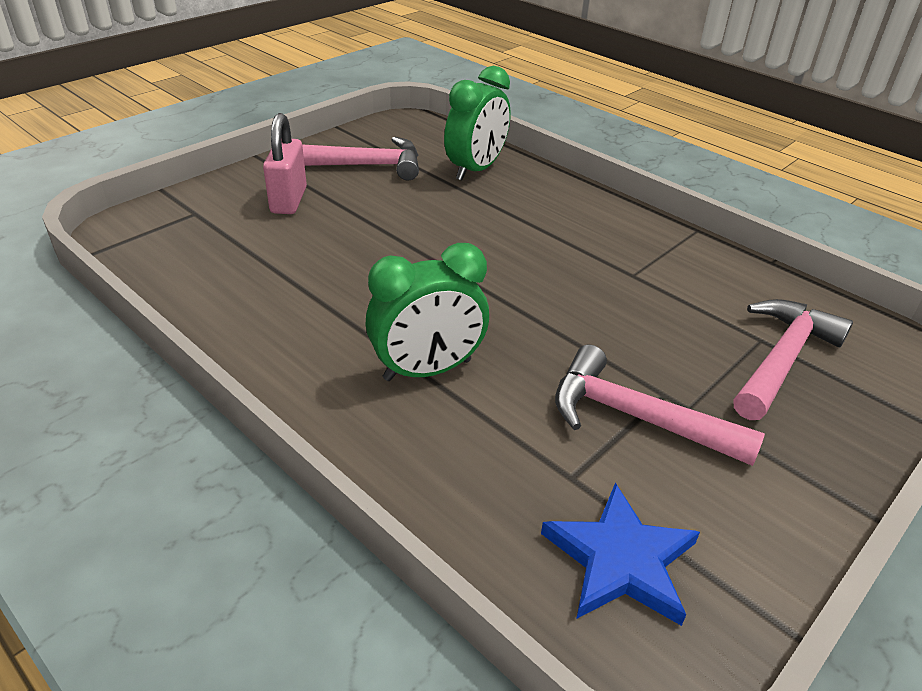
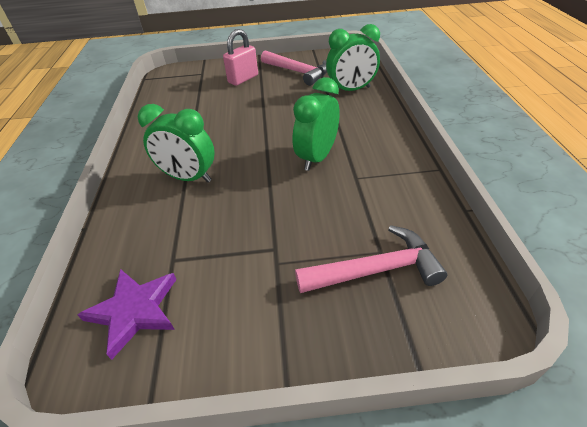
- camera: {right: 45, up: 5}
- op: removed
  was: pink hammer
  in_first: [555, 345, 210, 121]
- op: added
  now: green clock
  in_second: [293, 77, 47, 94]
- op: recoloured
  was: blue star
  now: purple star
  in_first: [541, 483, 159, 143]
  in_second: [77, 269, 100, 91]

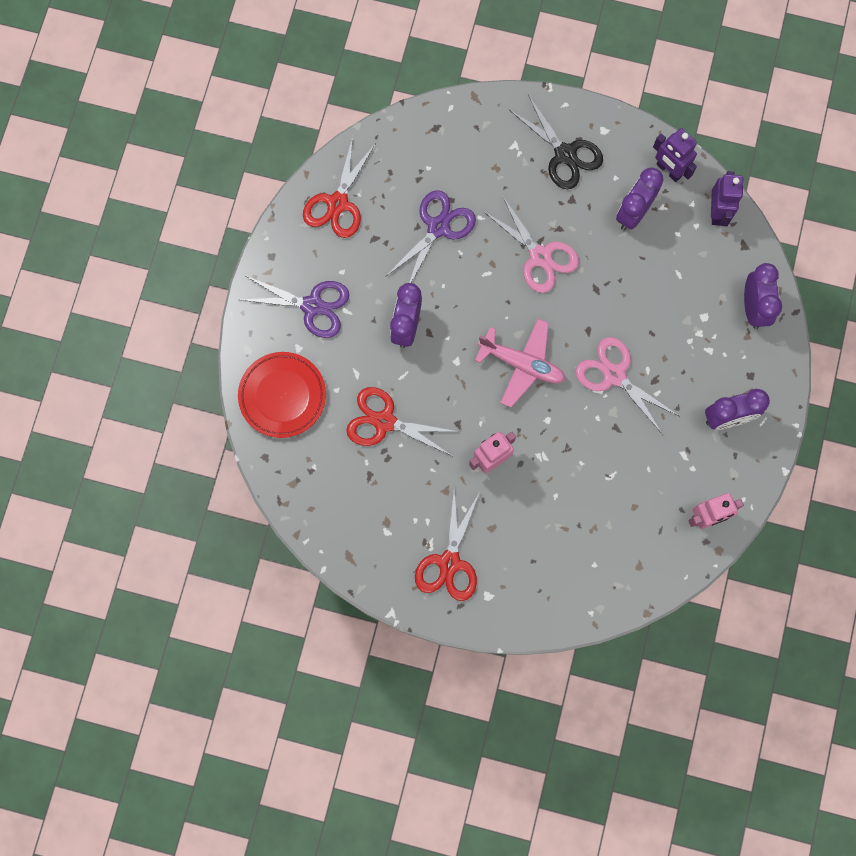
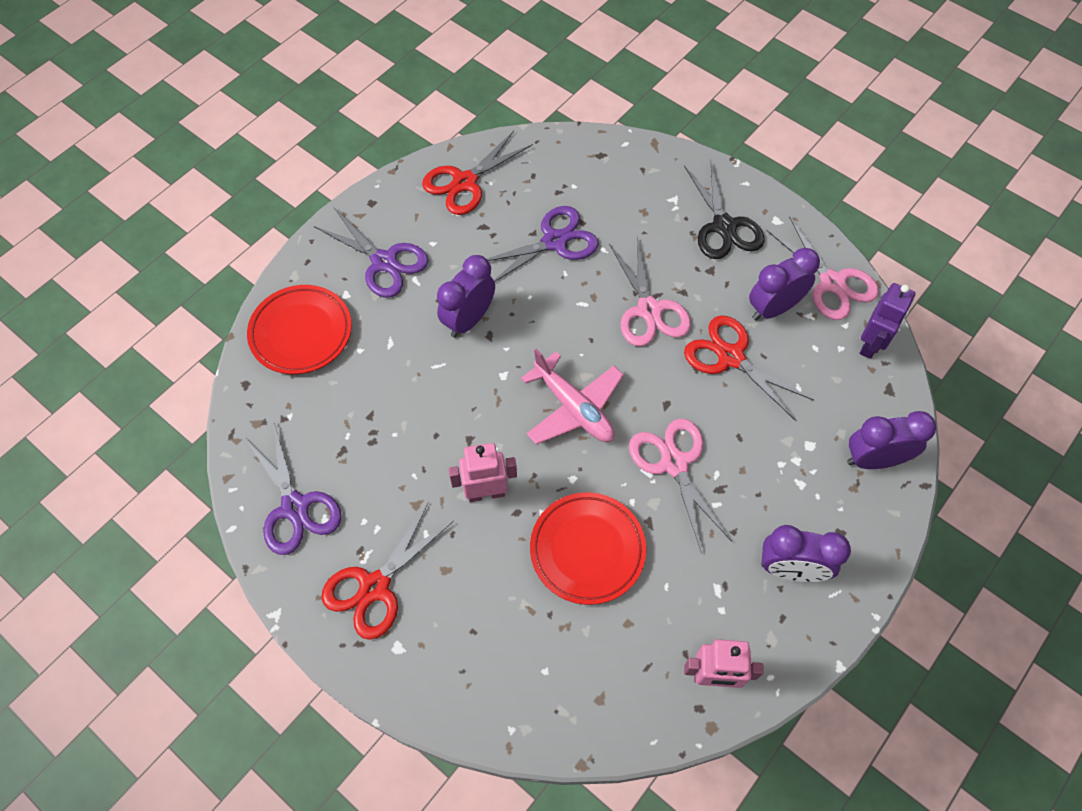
- camera: {right: 25, up: -15}
- op: added
  now: purple scissors
  in_second: [245, 423, 97, 132]
- op: added
  now: red plate
  in_second: [530, 492, 116, 113]
- op: moved
  was: red scissors
  in_first: [346, 387, 113, 69]
  in_second: [684, 316, 130, 105]
- op: replaced
  was: purple robot
  now: pink scissors
  in_first: [653, 128, 44, 54]
  in_second: [767, 216, 112, 104]
- op: turned
  was: purple clock
  in_first: [744, 263, 38, 66]
  in_second: [847, 411, 89, 58]
  clockwise: -120

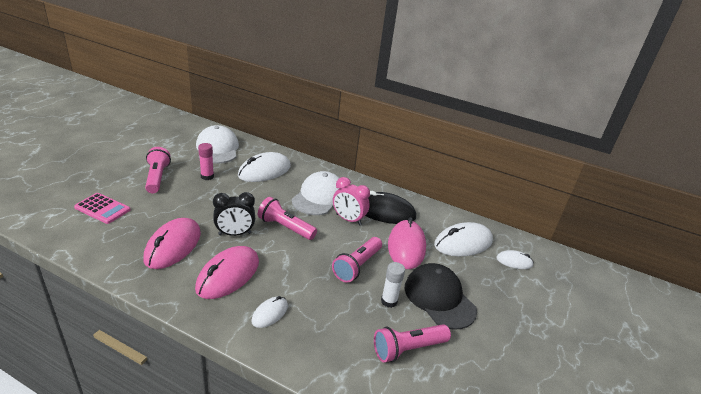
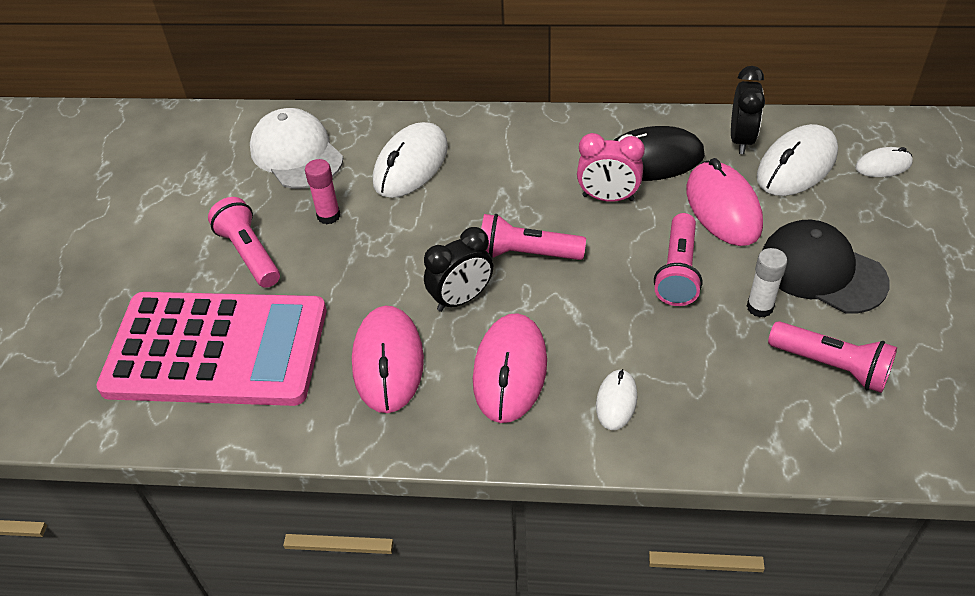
- camera: {right: -15, up: 15}
- op: removed
  was: white cap
  in_first: [292, 171, 47, 44]
- op: added
  now: black clock
  in_second: [731, 66, 34, 88]
- op: turned
  was: pink flashlight
  in_first: [374, 324, 77, 38]
  in_second: [768, 321, 129, 72]
  clockwise: -105
- op: resized
  was: pink calculator
  in_first: [74, 193, 56, 31]
  in_second: [97, 292, 229, 114]
  ratio: 2.4

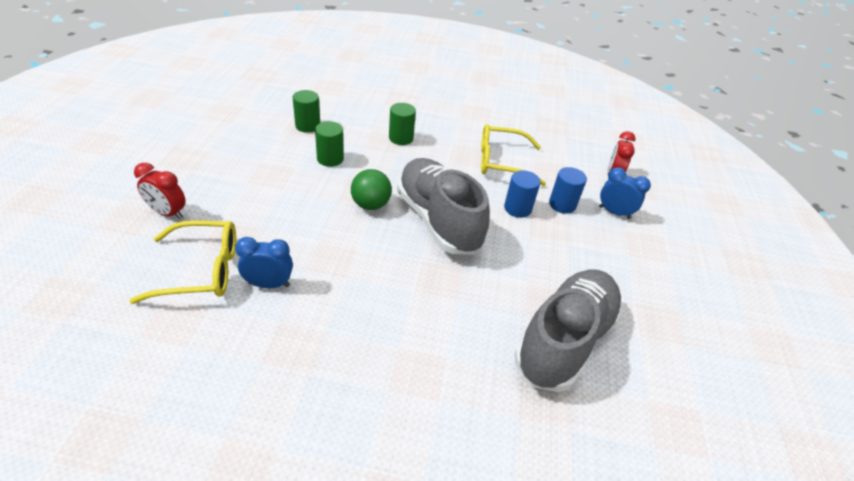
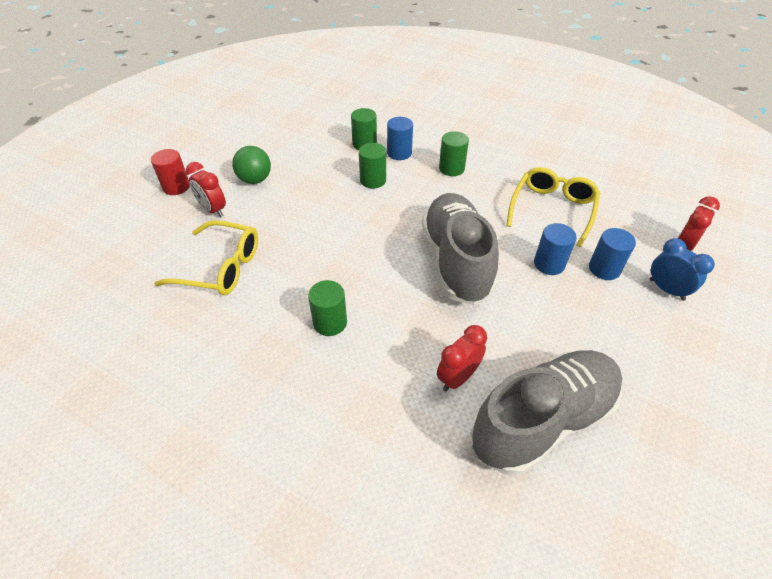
- camera: {right: 25, up: 5}
- op: removed
  was: blue clock
  in_first: [235, 237, 58, 51]
- op: added
  now: red cylinder
  in_second: [151, 149, 39, 46]
- op: added
  now: green cylinder
  in_second: [308, 280, 39, 56]
- op: added
  now: blue cylinder
  in_second: [387, 117, 26, 43]
- op: added
  now: red clock
  in_second: [437, 325, 50, 67]
- op: moved
  was: green ball
  in_first: [351, 169, 41, 41]
  in_second: [232, 146, 39, 38]
- op: turned
  was: yellow glasses
  in_first: [481, 124, 65, 62]
  in_second: [506, 167, 94, 80]
  clockwise: 90

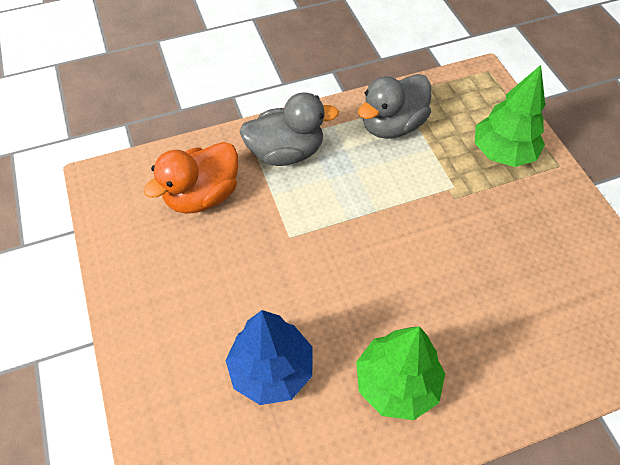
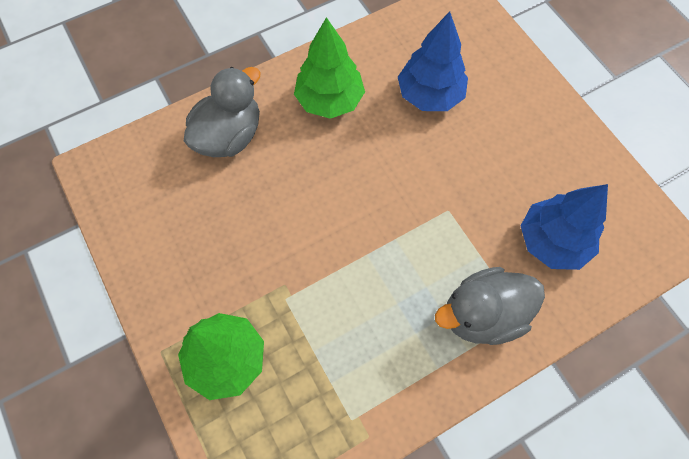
- camera: {right: 170, up: 10}
- op: moved
  was: grey duck
  in_first: [358, 74, 73, 65]
  in_second: [184, 67, 77, 90]
- op: replaced
  was: orange duck
  now: blue tree
  in_first: [144, 142, 94, 72]
  in_second: [521, 184, 87, 86]

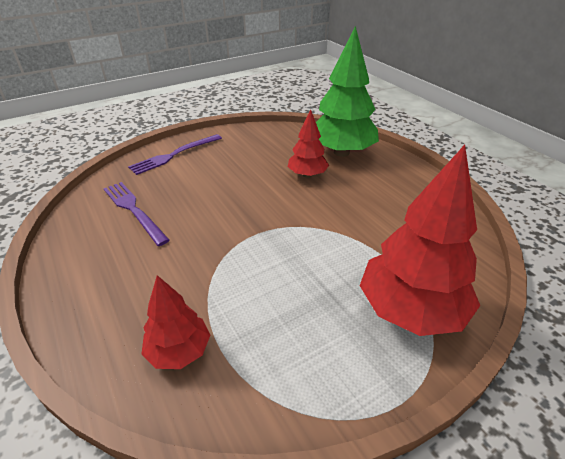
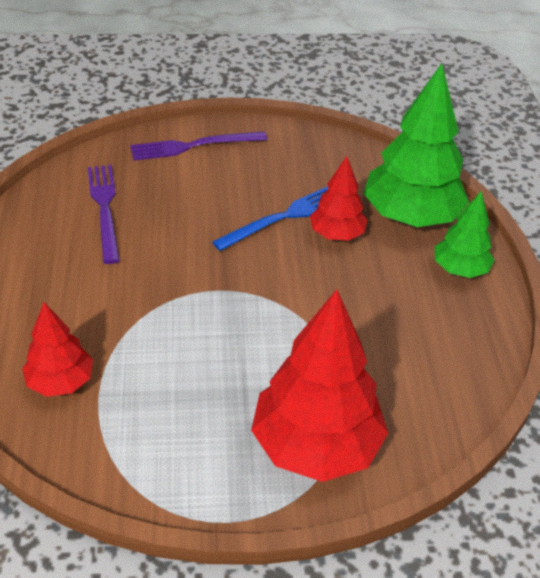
- camera: {right: 25, up: 5}
- op: added
  now: blue fork
  in_second: [212, 186, 116, 65]
- op: added
  now: green tree
  in_second: [435, 191, 59, 87]

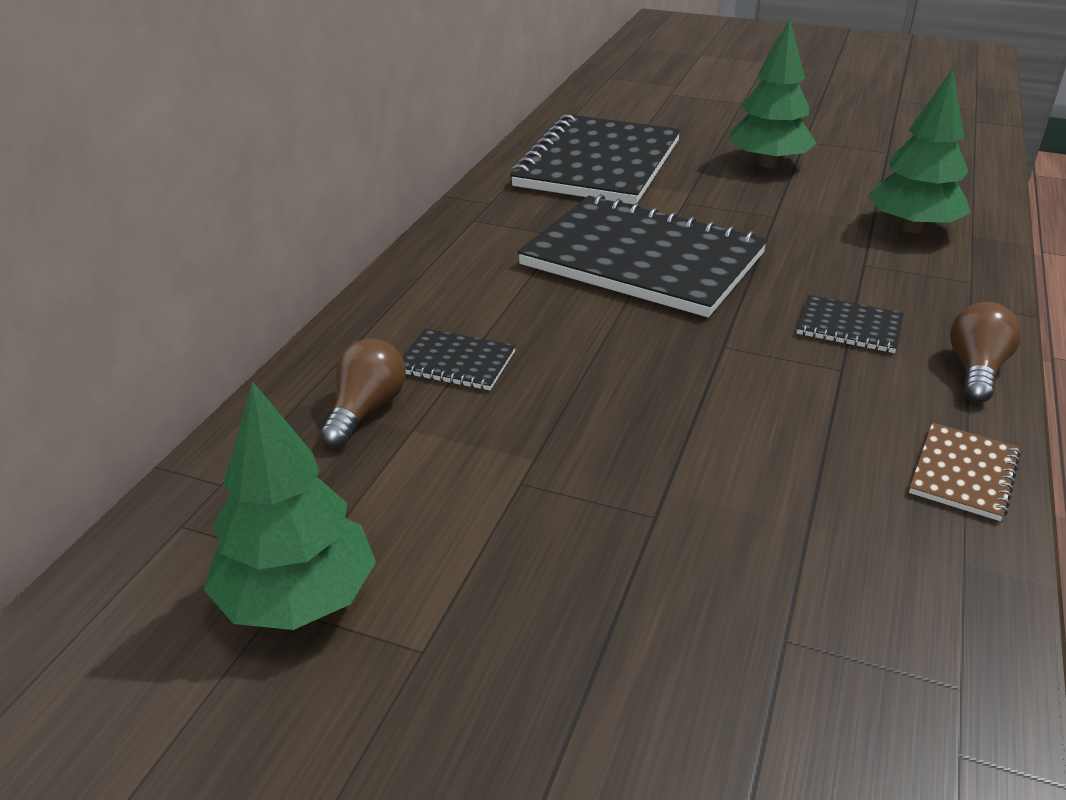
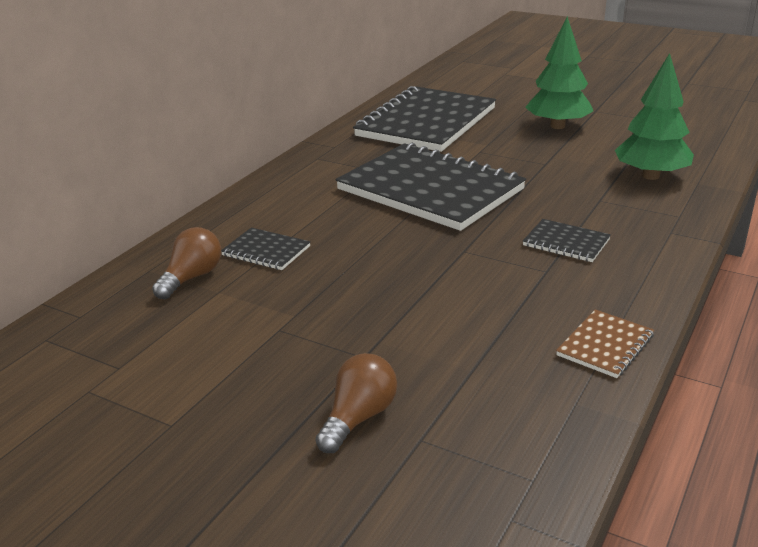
- camera: {right: 10, up: -5}
- op: removed
  was: green tree
  in_first: [204, 381, 172, 249]
- op: moved
  was: brown light bulb
  in_first: [950, 302, 71, 101]
  in_second: [315, 353, 82, 100]

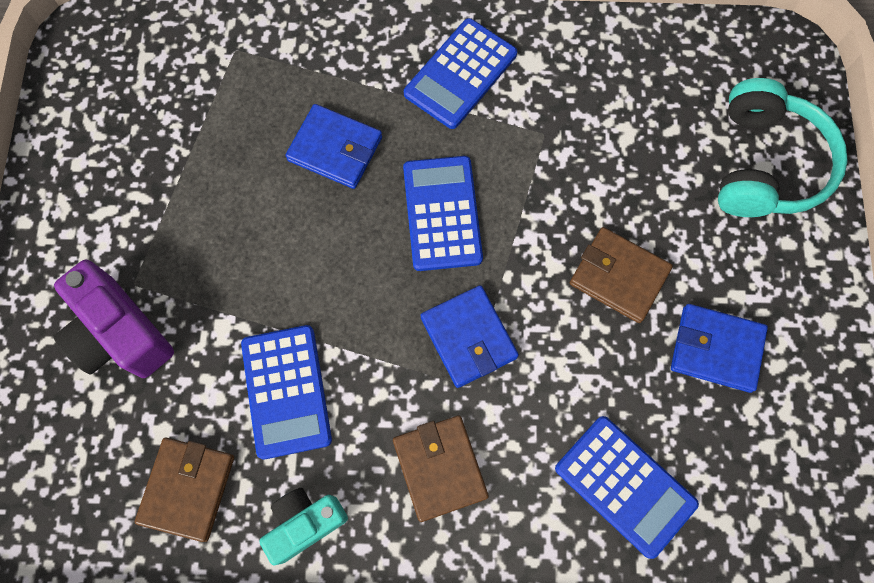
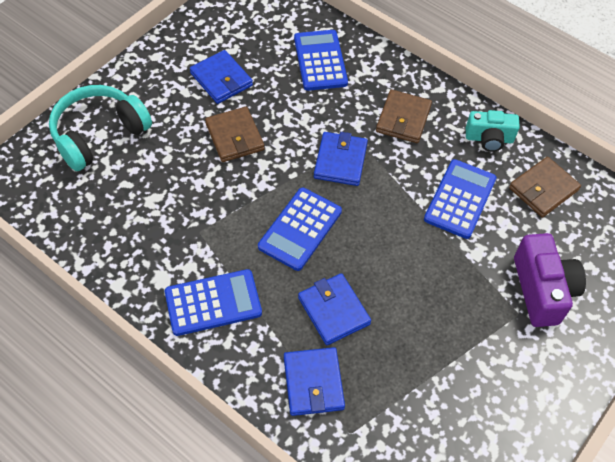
- camera: {right: -145, up: -15}
- op: added
  now: blue wallet
  in_second: [284, 347, 61, 69]

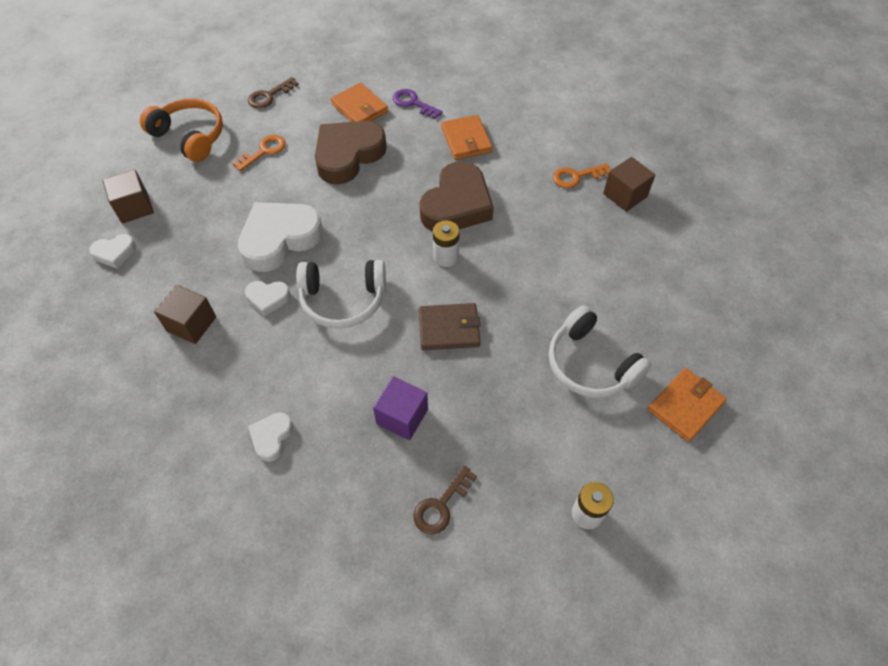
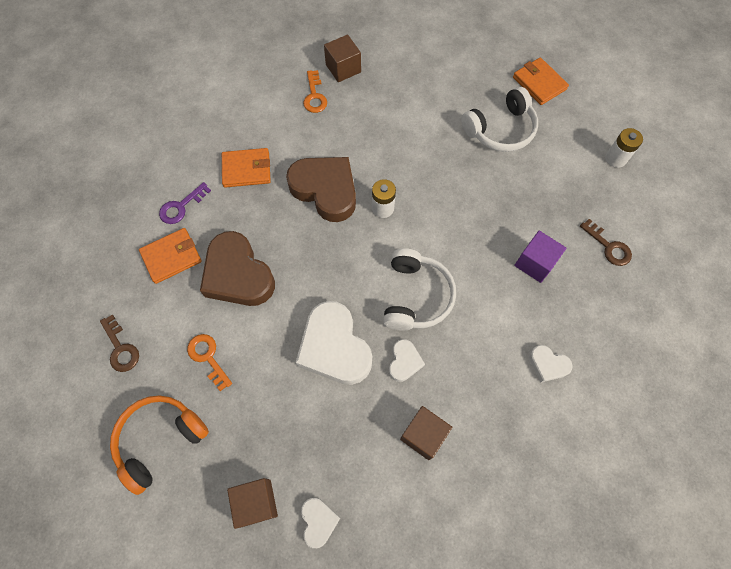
- camera: {right: -80, up: 10}
- op: removed
  was: brown wallet
  in_first: [419, 303, 62, 47]

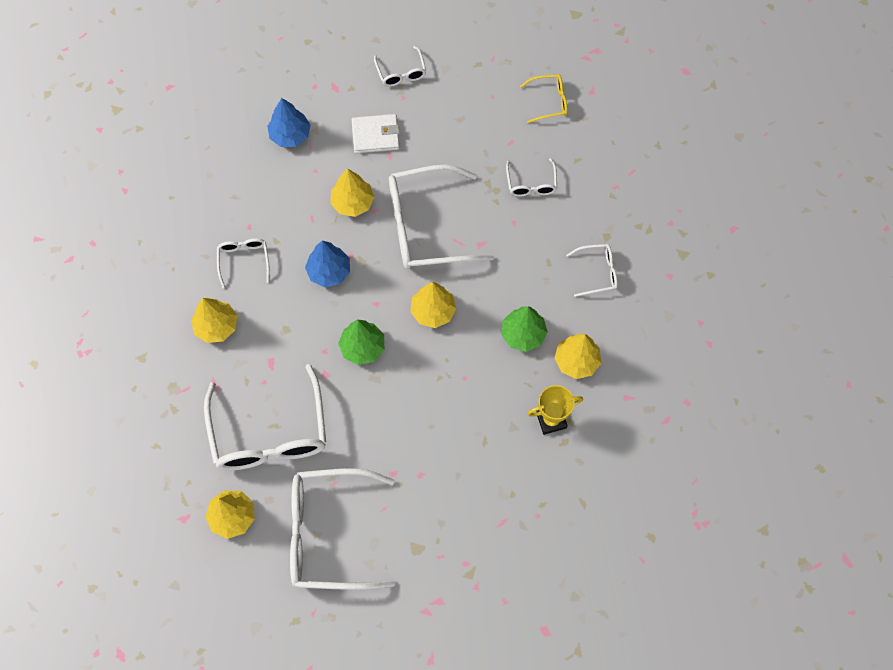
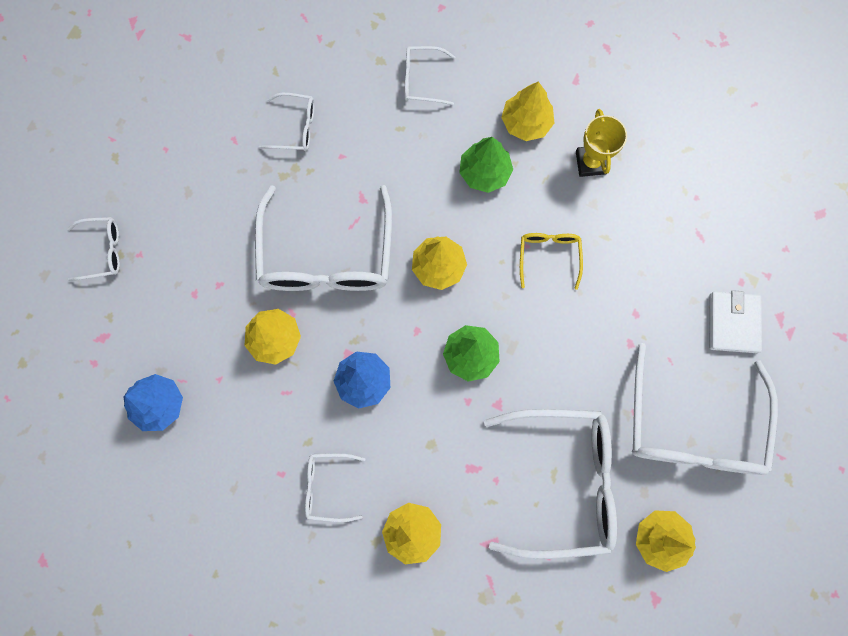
- camera: {right: -80, up: 10}
- op: moved
  was: white wallet
  in_first: [352, 114, 48, 39]
  in_second: [709, 290, 53, 63]
- op: moved
  was: yellow glasses
  in_first: [520, 74, 48, 49]
  in_second: [520, 233, 63, 57]
- op: turned
  was: white glasses
  in_first: [566, 244, 52, 53]
  in_second: [404, 46, 51, 59]
  clockwise: -90

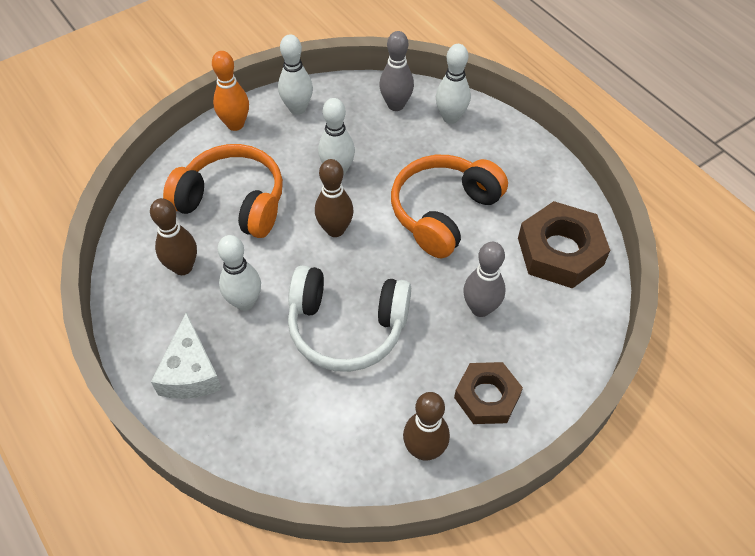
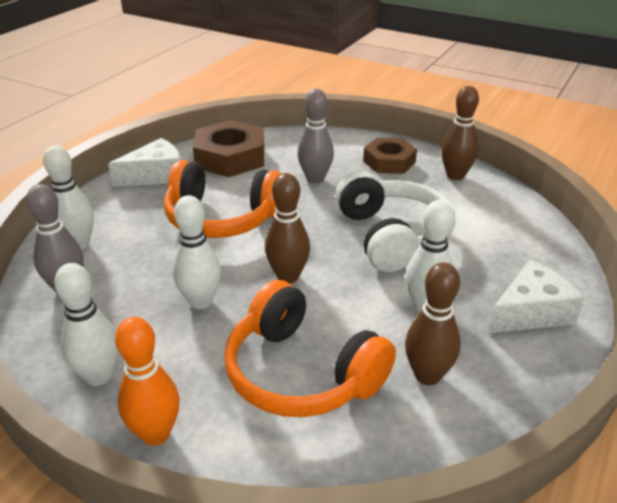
- camera: {right: -115, up: -20}
- op: added
  now: white cheese
  in_second: [108, 138, 72, 49]
- op: turned
  was: orange headphones
  in_first: [163, 144, 120, 94]
  in_second: [224, 280, 172, 137]
  clockwise: -45

